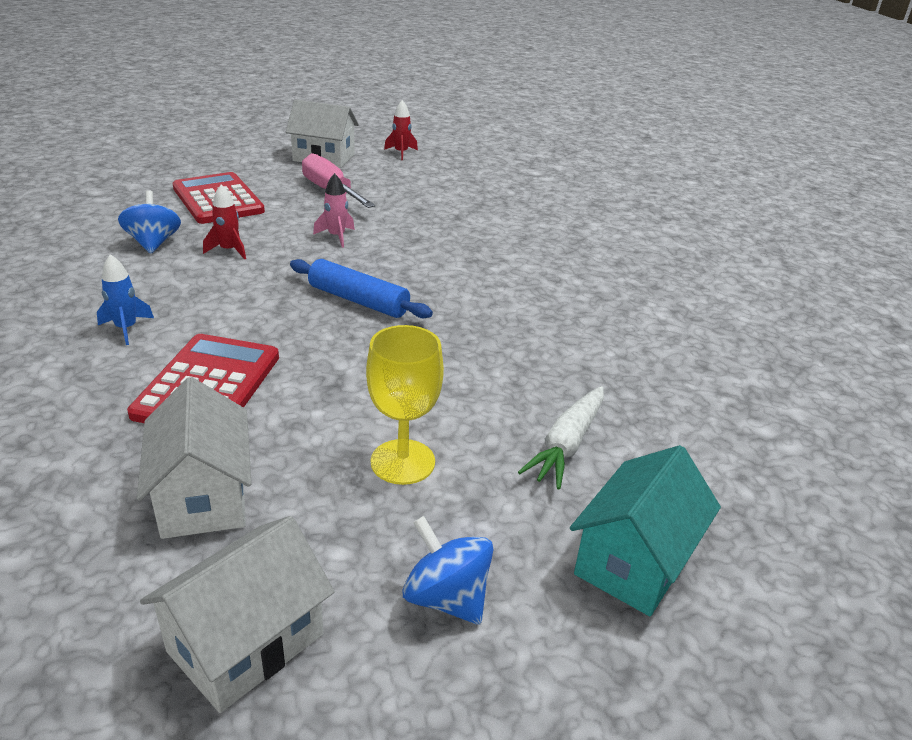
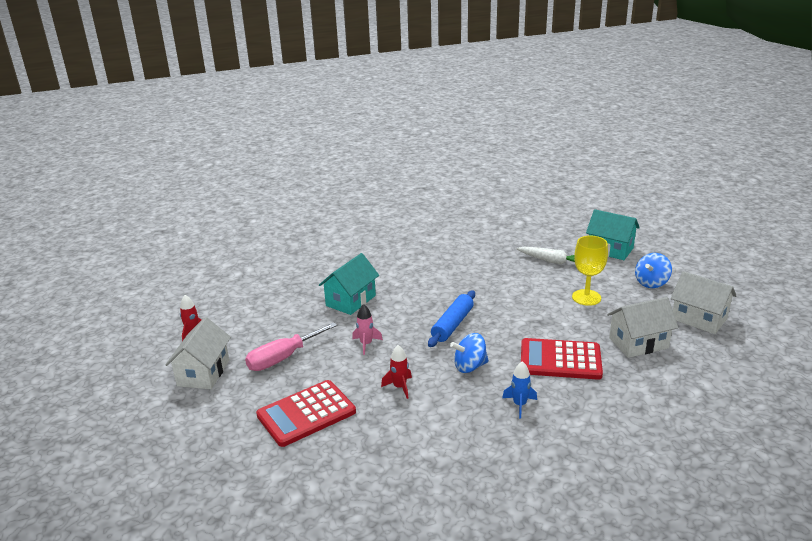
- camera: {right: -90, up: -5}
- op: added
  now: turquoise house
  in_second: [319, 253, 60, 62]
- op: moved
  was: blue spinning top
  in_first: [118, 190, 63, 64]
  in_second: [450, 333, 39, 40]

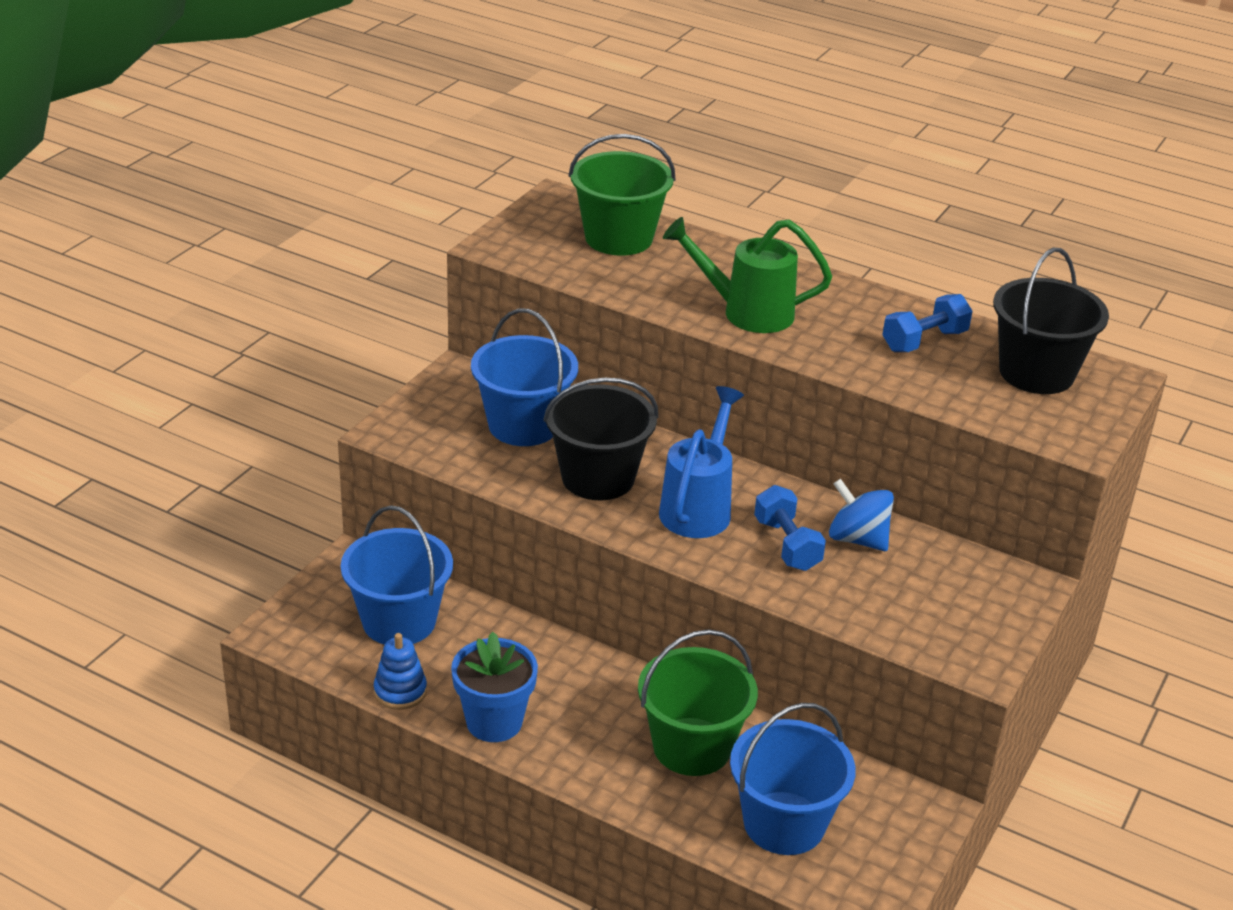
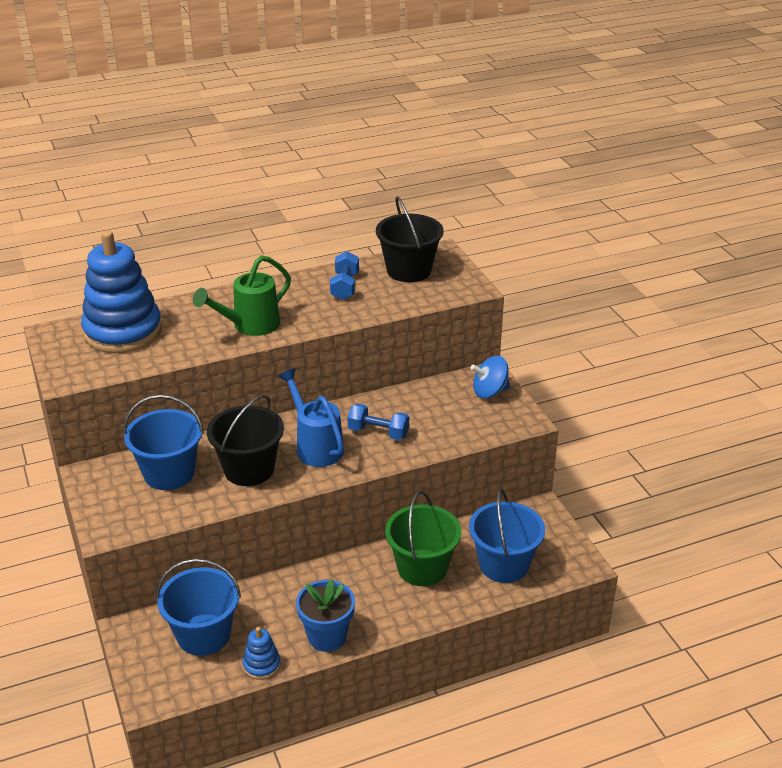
- camera: {right: -50, up: 0}
- op: moved
  was: blue spinning top
  in_first: [829, 479, 65, 72]
  in_second: [470, 356, 40, 43]
- op: replaced
  was: green bucket
  now: blue stacking toy
  in_first: [568, 134, 107, 122]
  in_second: [81, 231, 81, 122]

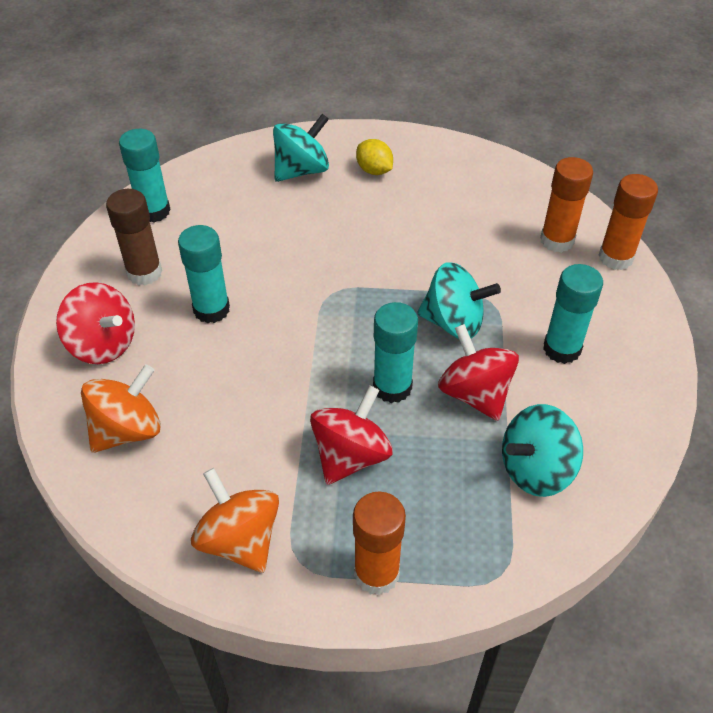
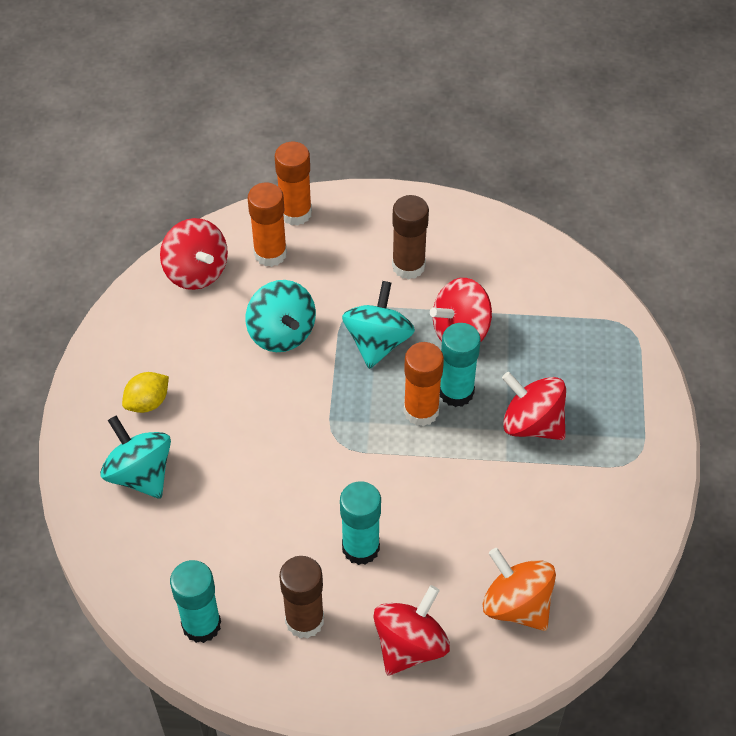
- camera: {right: -90, up: 5}
- op: removed
  was: orange spinning top
  in_first: [191, 468, 88, 105]
- op: added
  now: red spinning top
  in_second: [160, 218, 68, 72]
- op: moved
  was: orange glue stick
  in_first: [353, 492, 53, 103]
  in_second: [404, 342, 40, 84]
- op: moved
  was: turquoise spinning top
  in_first: [502, 404, 81, 93]
  in_second: [246, 280, 70, 72]
- op: recoloured
  was: turquoise glue stick
  now: brown glue stick
  in_first: [543, 264, 60, 100]
  in_second: [392, 195, 37, 84]

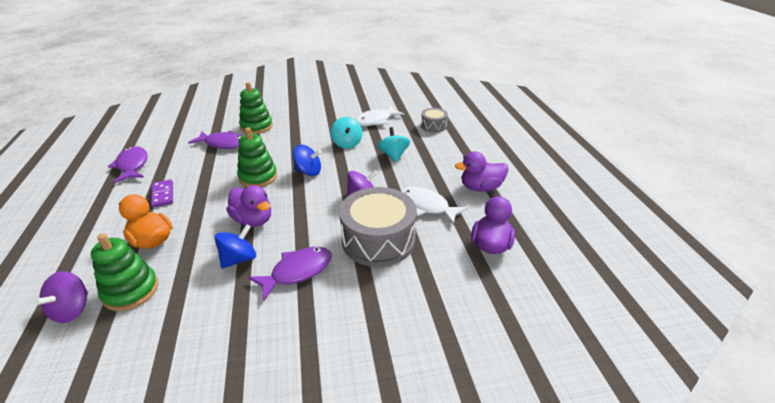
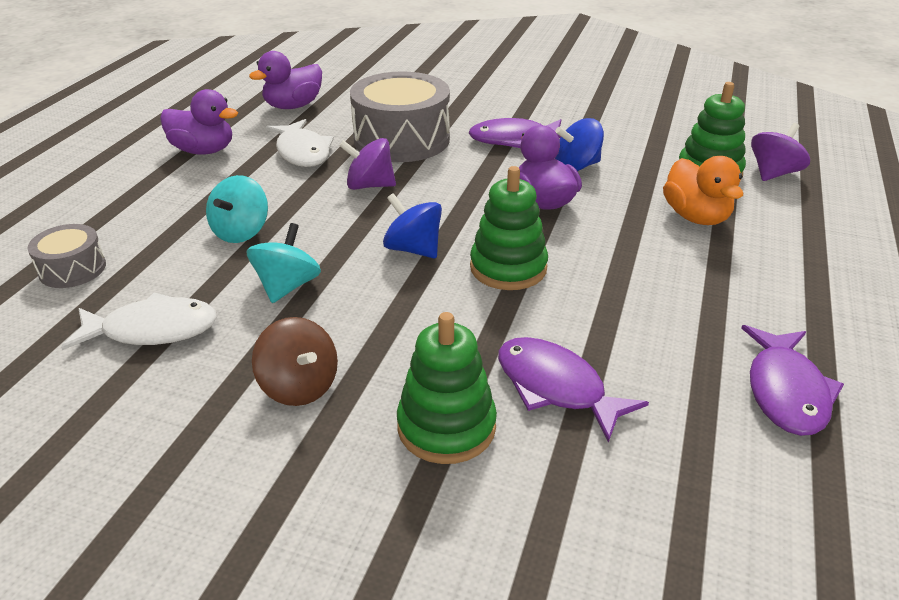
- camera: {right: -150, up: 0}
- op: removed
  was: purple domino
  in_first: [151, 179, 22, 29]
- op: added
  now: brown spinning top
  in_second: [252, 317, 86, 89]

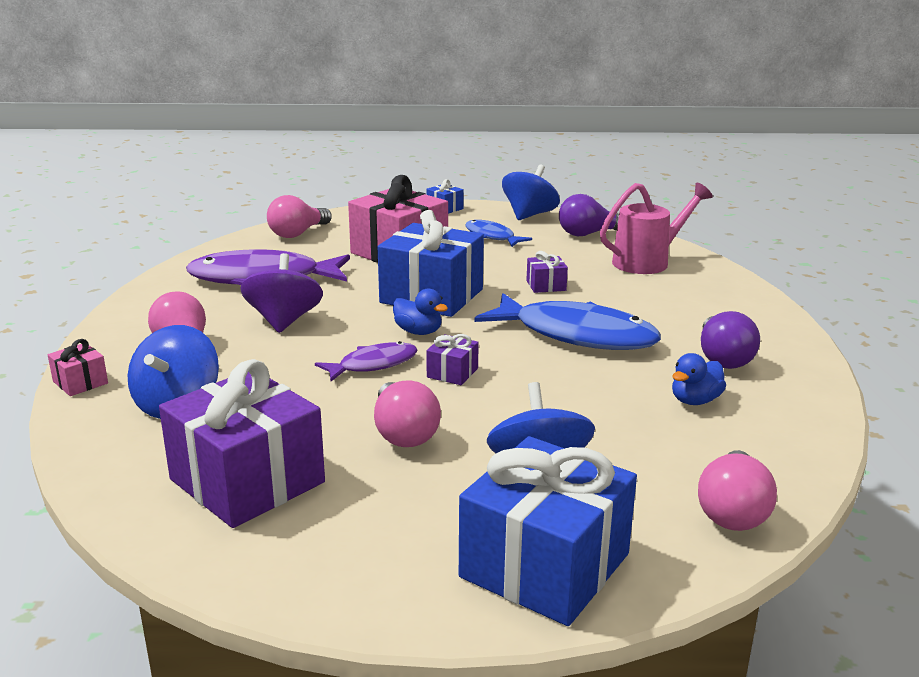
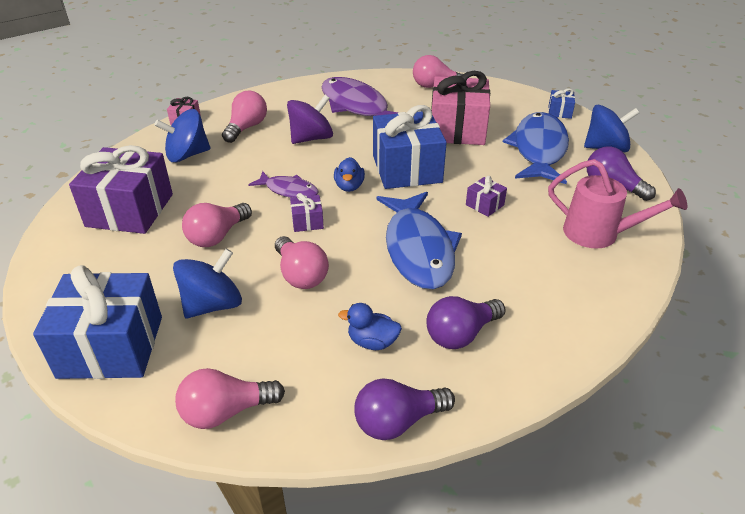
- camera: {right: 55, up: 15}
- op: added
  now: pink light bulb
  in_second: [275, 236, 54, 53]
- op: added
  now: purple light bulb
  in_second: [354, 378, 101, 62]
- op: resized
  was: blue fish
  in_first: [465, 220, 67, 27]
  in_second: [503, 112, 66, 72]
  ratio: 1.88

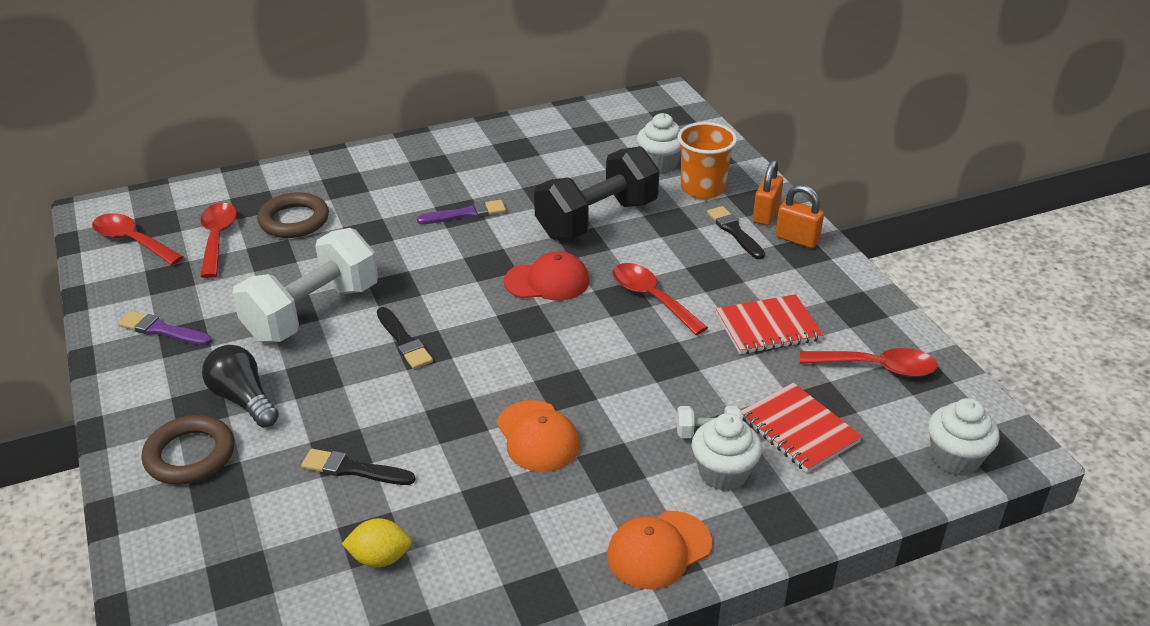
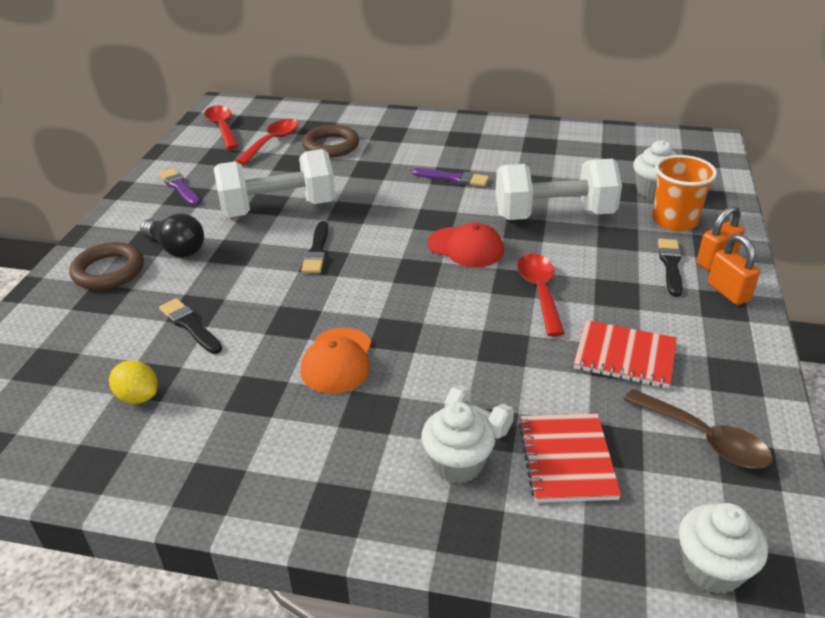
- camera: {right: 35, up: 0}
- op: removed
  was: orange cap
  in_first: [607, 511, 105, 78]
- op: recoloured
  was: black dumbbell
  now: white dumbbell
  in_first: [534, 146, 125, 94]
  in_second: [496, 159, 126, 61]
- op: recoloured
  was: red spoon
  now: brown spoon
  in_first: [800, 348, 138, 29]
  in_second: [624, 389, 149, 80]
- op: turned
  was: black light bulb
  in_first: [202, 345, 77, 82]
  in_second: [140, 213, 64, 45]
  clockwise: 135

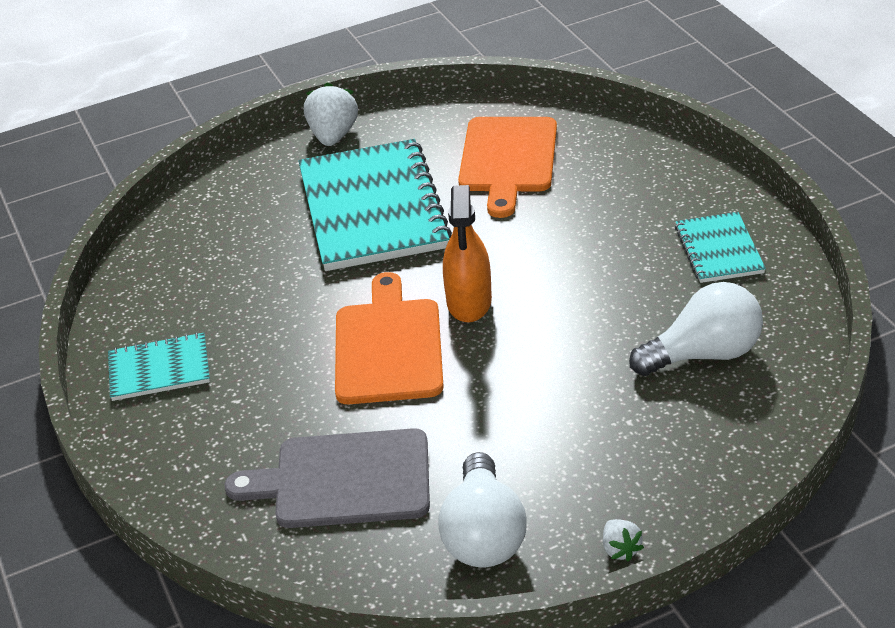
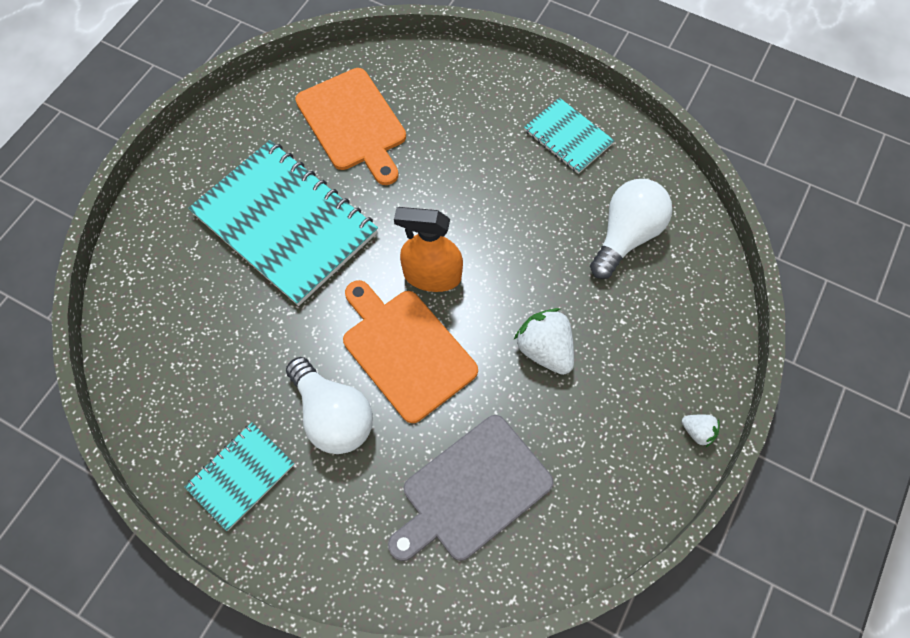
- camera: {right: -40, up: 25}
- op: moved
  was: white strawberry
  in_first: [304, 82, 54, 64]
  in_second: [514, 308, 60, 67]
- op: moved
  was: white light bulb
  in_first: [438, 452, 89, 115]
  in_second: [286, 357, 87, 97]
- op: turned
  was: orange spray bottle
  in_first: [443, 185, 49, 137]
  in_second: [394, 207, 69, 85]
  clockwise: 135

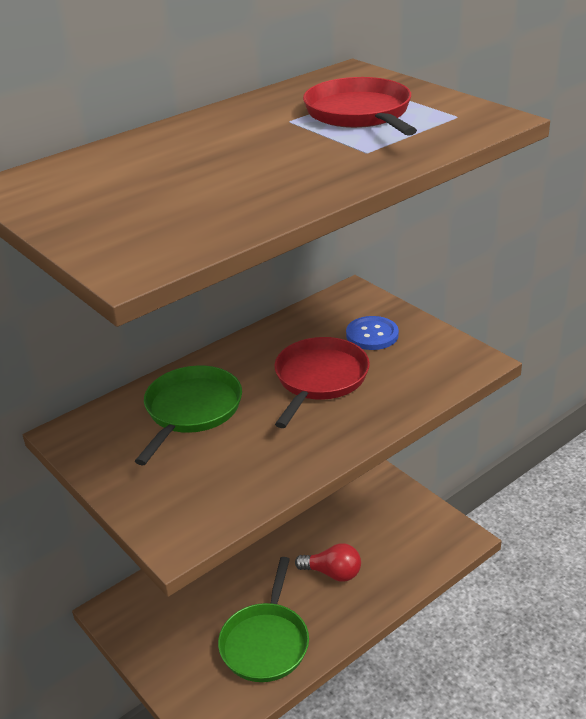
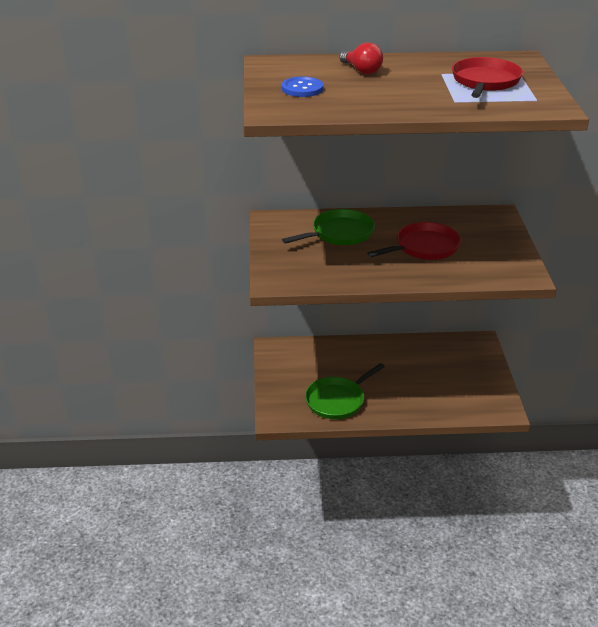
- camera: {right: 35, up: 0}
- op: moved
  was: red light bulb
  in_first: [295, 543, 66, 39]
  in_second: [339, 42, 44, 32]
- op: moved
  was: blue button
  in_first: [346, 316, 53, 34]
  in_second: [282, 76, 42, 21]

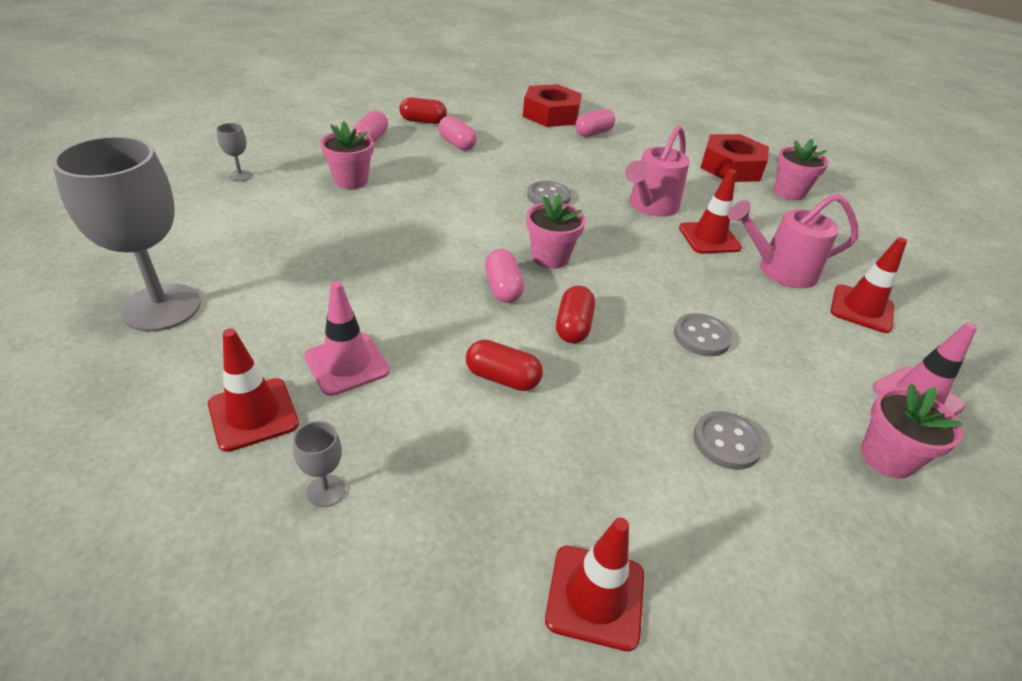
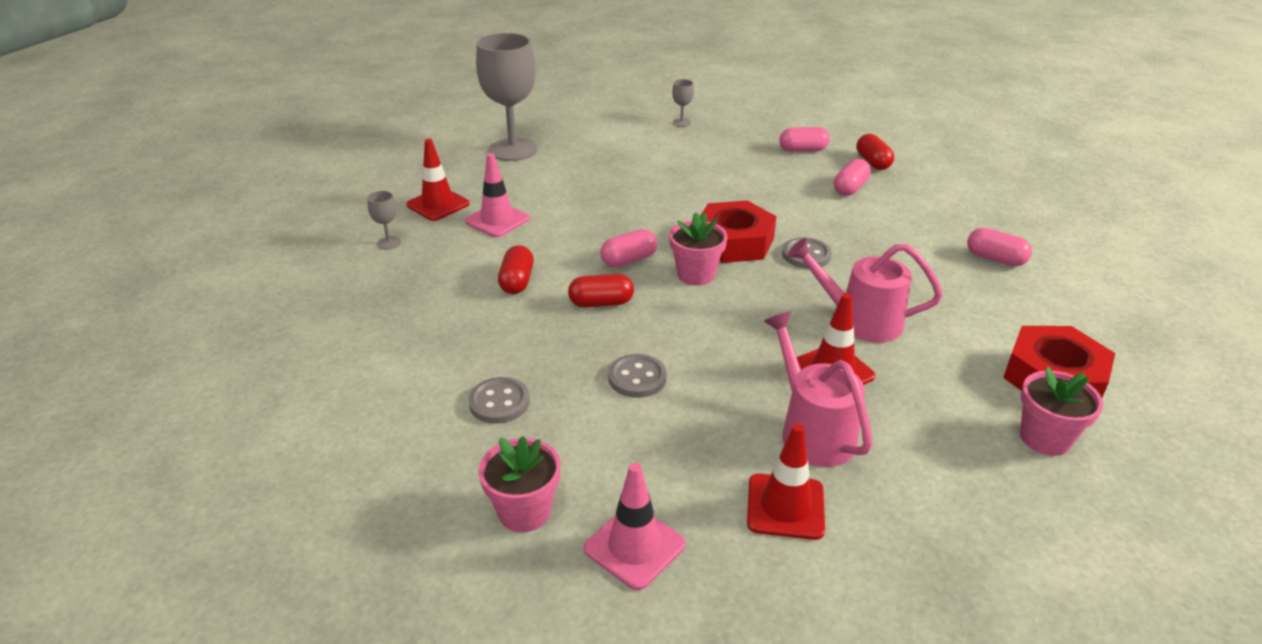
- camera: {right: 75, up: -5}
- op: removed
  was: pink flower pot
  in_first: [320, 121, 54, 68]
- op: removed
  was: red traffic cone
  in_first: [545, 517, 99, 134]
- op: moved
  was: red nut
  in_first: [523, 84, 59, 43]
  in_second: [700, 200, 77, 63]

